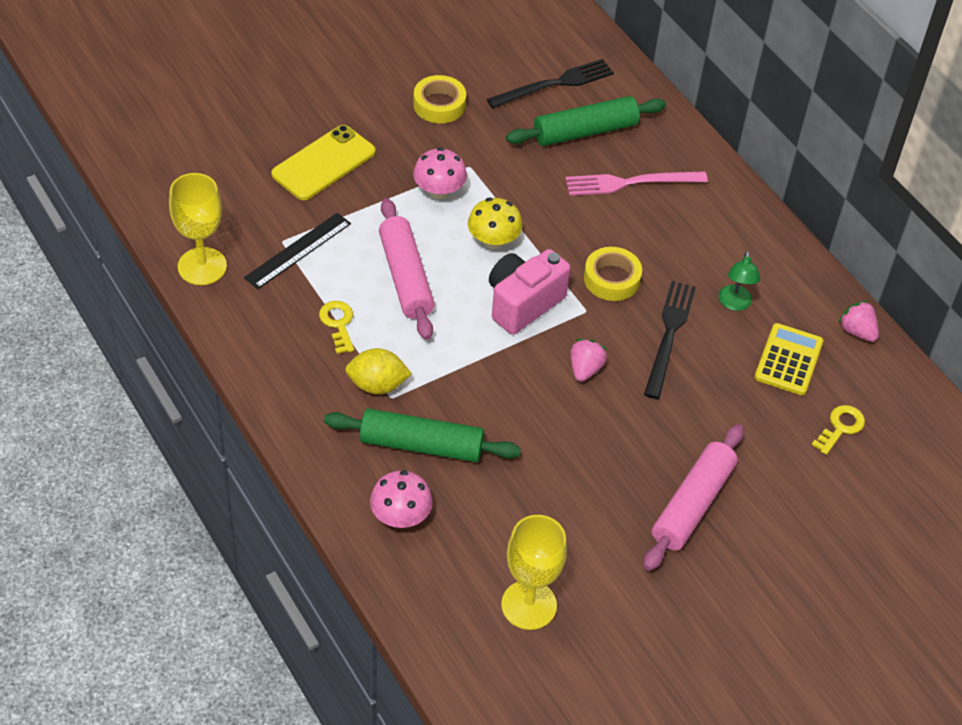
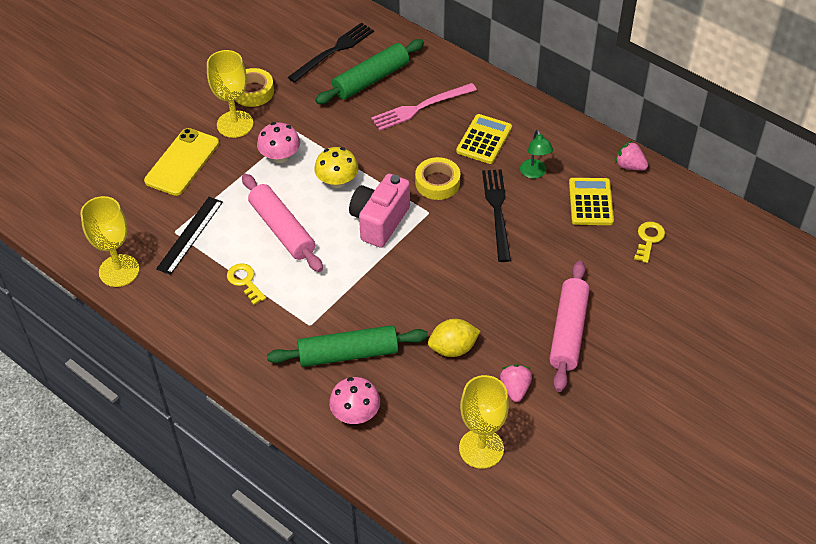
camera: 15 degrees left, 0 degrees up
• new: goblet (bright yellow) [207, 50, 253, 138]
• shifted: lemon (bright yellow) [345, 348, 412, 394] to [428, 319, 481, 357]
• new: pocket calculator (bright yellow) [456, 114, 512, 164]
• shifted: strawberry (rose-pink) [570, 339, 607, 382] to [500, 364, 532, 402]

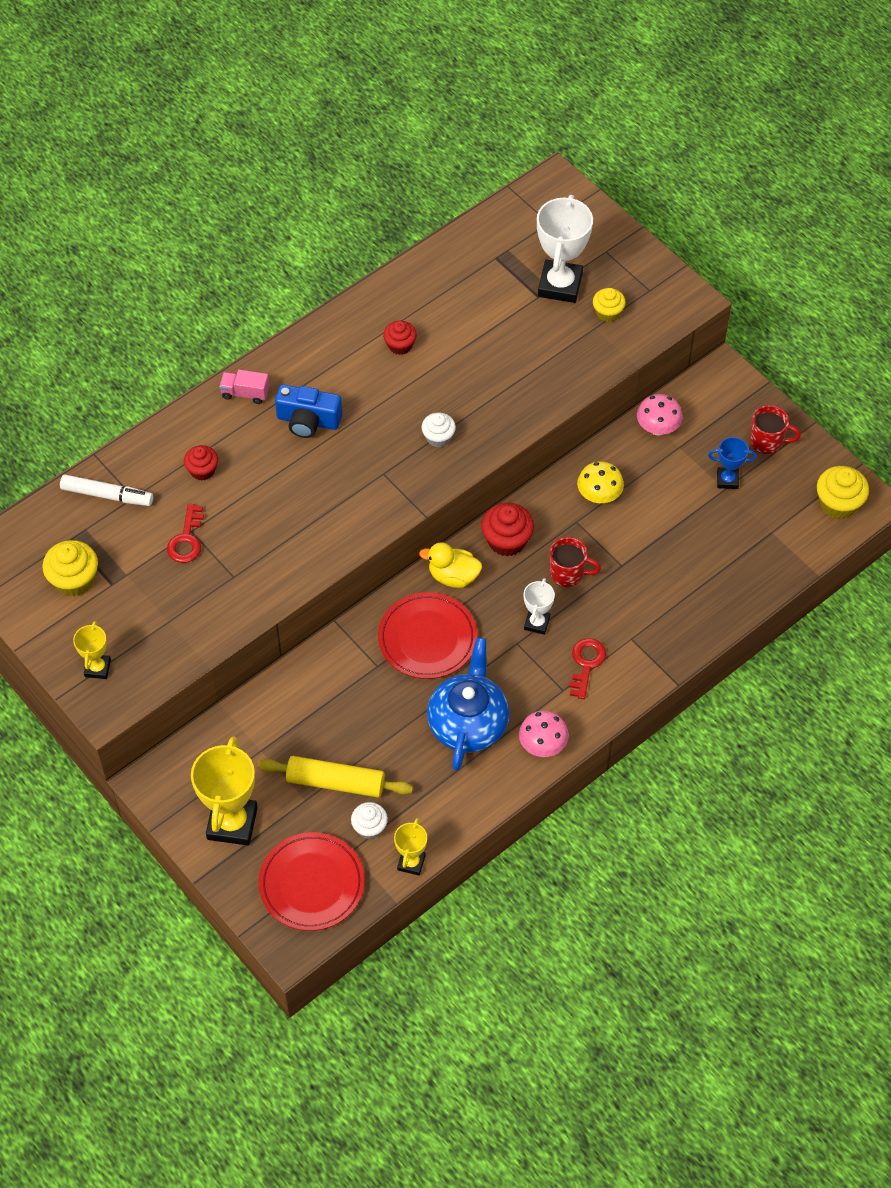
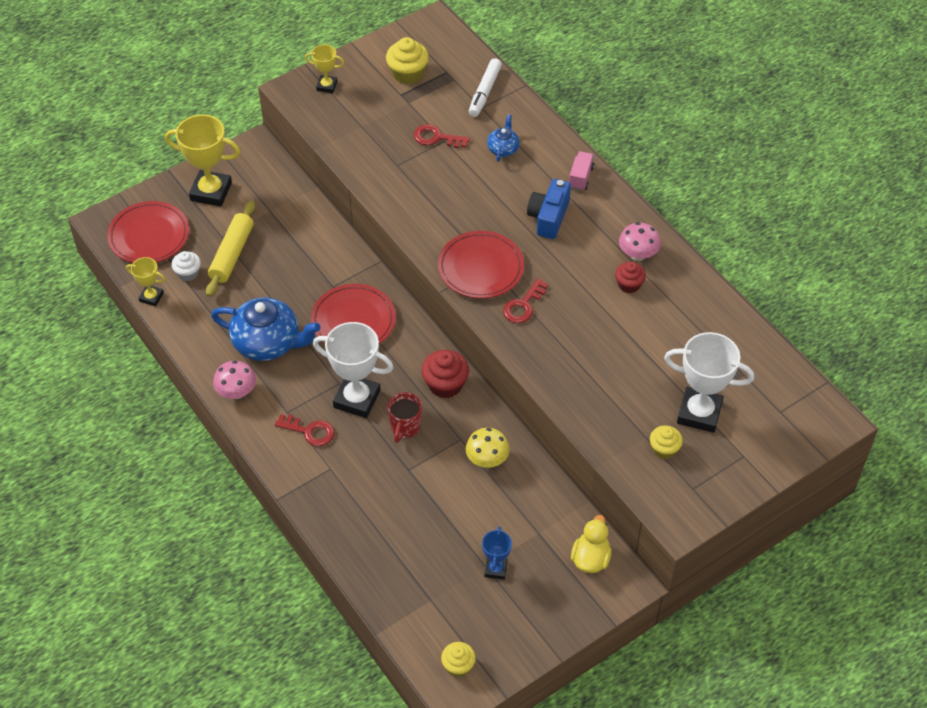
camera: 95 degrees right, 5 degrees down
• scaled: prize cup (pure white) [524, 578, 555, 635] = [313, 322, 394, 418] x1.89
• new: plate (crimson) [438, 231, 524, 299]
• scaled: fairy cake (bright yellow) [817, 466, 869, 519] = [441, 642, 476, 677] x0.65
• swapped: fairy cake (crimson) [184, 445, 218, 481] to tea pot (royal blue) [487, 114, 520, 161]
• swapped: fairy cake (pure white) [422, 412, 456, 447] to latchkey (crimson) [503, 278, 548, 323]
• shifted: toy duck (bright yellow) [419, 542, 482, 588] to [571, 515, 611, 573]
• shifted: toadstool (rose-pink) [637, 394, 682, 436] to [619, 222, 661, 261]
• gone: coffee mug (crimson) [750, 405, 801, 454]

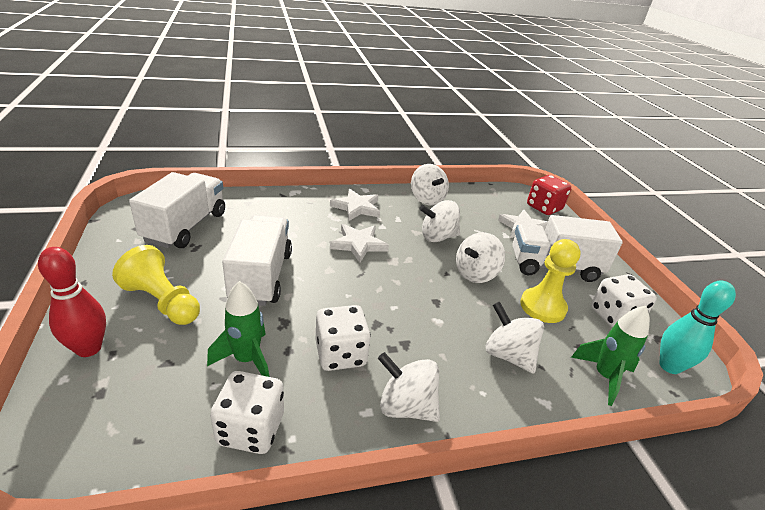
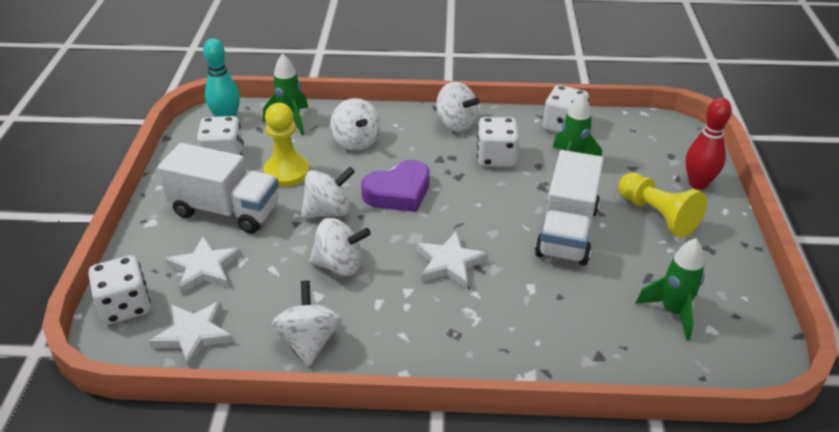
camera: 160 degrees left, 5 degrees up
• repainted: die (crimson) [527, 175, 571, 215] to die (pure white) [89, 255, 151, 325]
• shifted: star (pure white) [330, 189, 380, 221] to [149, 301, 233, 368]
• new: heart shape (violet) [361, 160, 429, 212]
• swapped: lorry (pure white) [129, 172, 225, 248] to toy rocket (emerald) [636, 238, 705, 341]

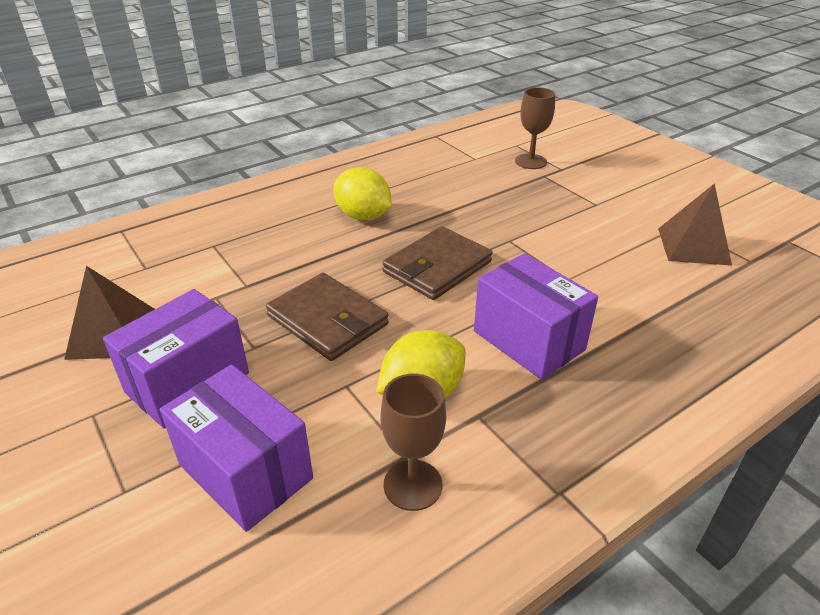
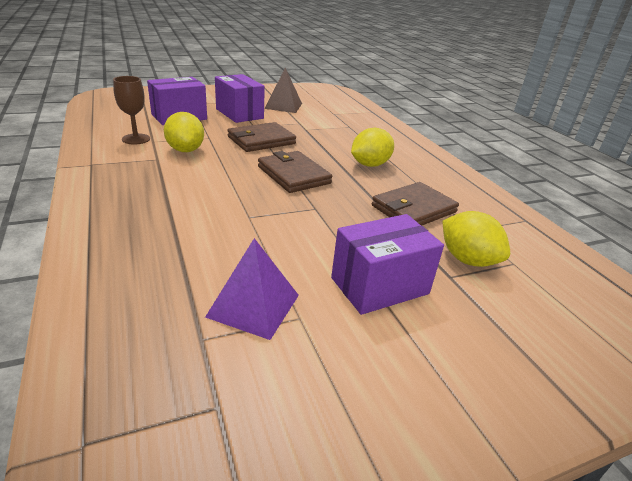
camera: 100 degrees right, 5 degrees down
• repainted: pyramid (russet) [658, 183, 732, 266] to pyramid (violet) [205, 238, 299, 340]
• shifted: box (violet) [474, 253, 598, 380] to [331, 214, 444, 315]
• new: card wallet (russet) [372, 182, 459, 226]
• swapped: goblet (russet) [515, 87, 555, 169] to lemon (bright yellow) [442, 211, 510, 267]

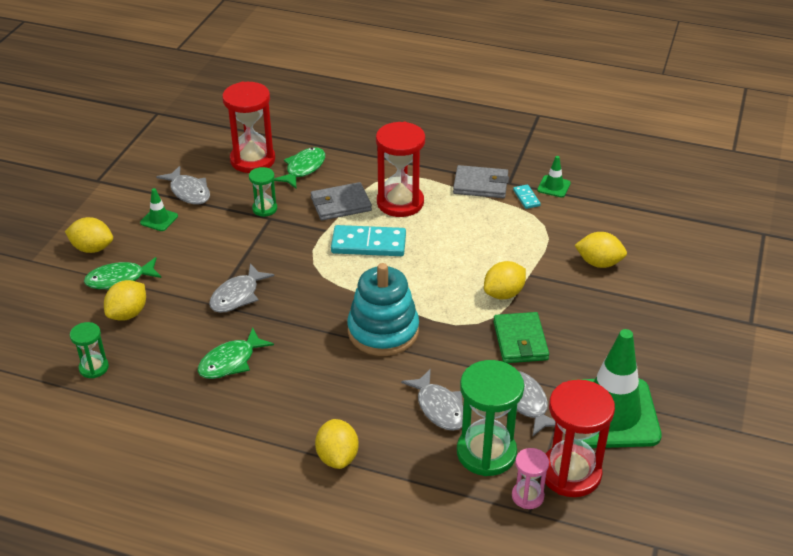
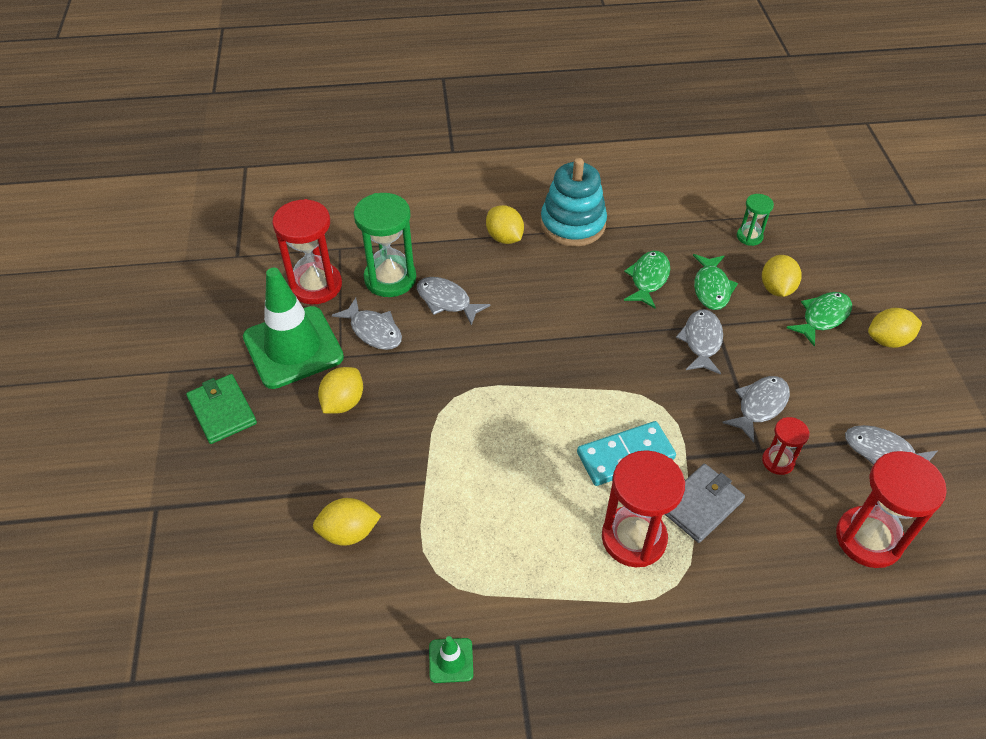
camera: 155 degrees right, 10 degrees up
• shifted: card wallet (emerald) [493, 312, 549, 363] to [186, 374, 257, 444]
• shifted: lemon (bright yellow) [484, 261, 526, 299] to [318, 367, 363, 414]
• shifted: stacking toy (aqua) [347, 263, 419, 356] to [540, 158, 607, 247]
• shifted: toy fish (emerald) [274, 147, 325, 188] to [693, 254, 738, 310]
• new: toy fish (grey) [722, 376, 790, 442]
• repainted: sandglass (emerald) [249, 167, 277, 217] to sandglass (crimson) [762, 417, 810, 475]
• gone: traffic cone (emerald) [140, 188, 178, 231]
• gone: card wallet (grey) [453, 165, 509, 198]
• gone: sandglass (rose-pink) [512, 448, 549, 509]
• gone: domino (aqua) [513, 184, 541, 209]

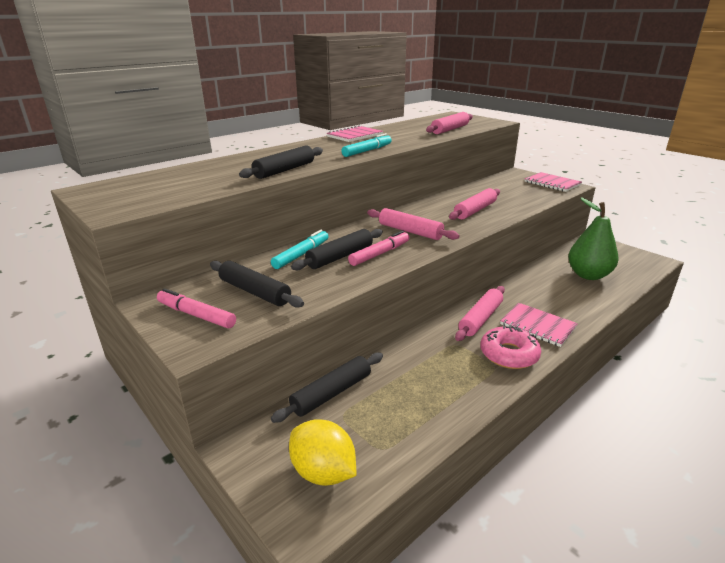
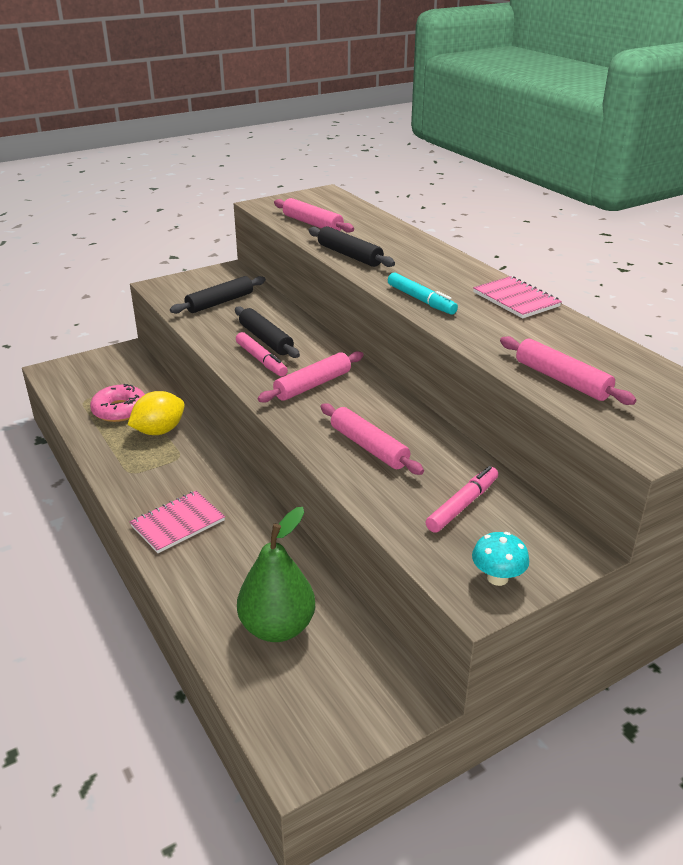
camera: 100 degrees right, 5 degrees up
• shifted: doughnut (rose-pink) [480, 325, 541, 369] to [90, 384, 145, 422]
• shifted: lemon (bright yellow) [289, 419, 356, 486] to [128, 391, 185, 435]
• shifted: dough roller (rose-pink) [455, 286, 505, 341] to [274, 198, 354, 233]
• shifted: marker (rose-pink) [157, 288, 236, 328] to [426, 466, 498, 533]
• swapped: notebook (rose-pink) [525, 172, 582, 192] to toadstool (aqua) [472, 532, 529, 586]
• gone: marker (aqua) [271, 229, 329, 269]
• gone: dough roller (jet-black) [271, 353, 383, 423]

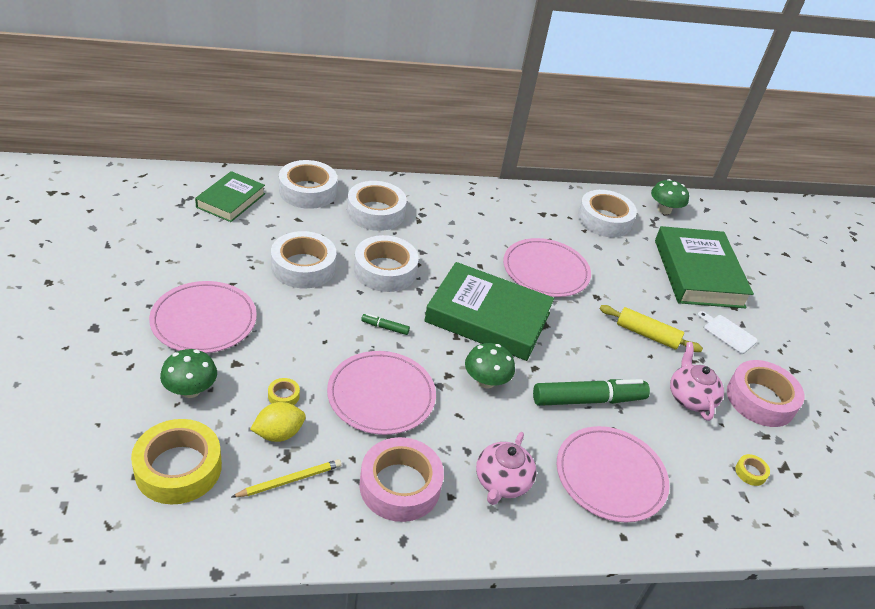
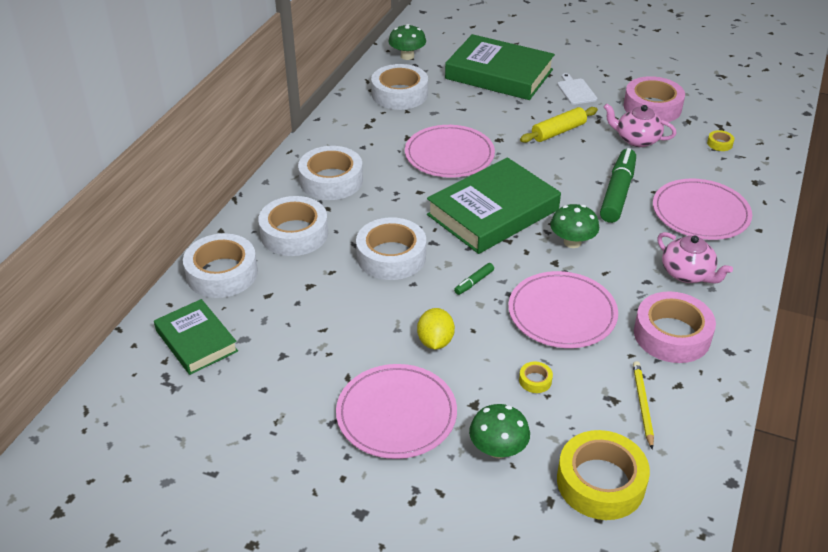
camera: 55 degrees left, 0 degrees up
• shifted: tape (pure white) [271, 231, 336, 288] to [298, 146, 363, 200]
• shifted: lemon (bright yellow) [250, 402, 306, 442] to [417, 308, 455, 349]
• rotated: bread board (pure white) [697, 311, 758, 354] = [557, 73, 597, 105] 90 degrees clockwise

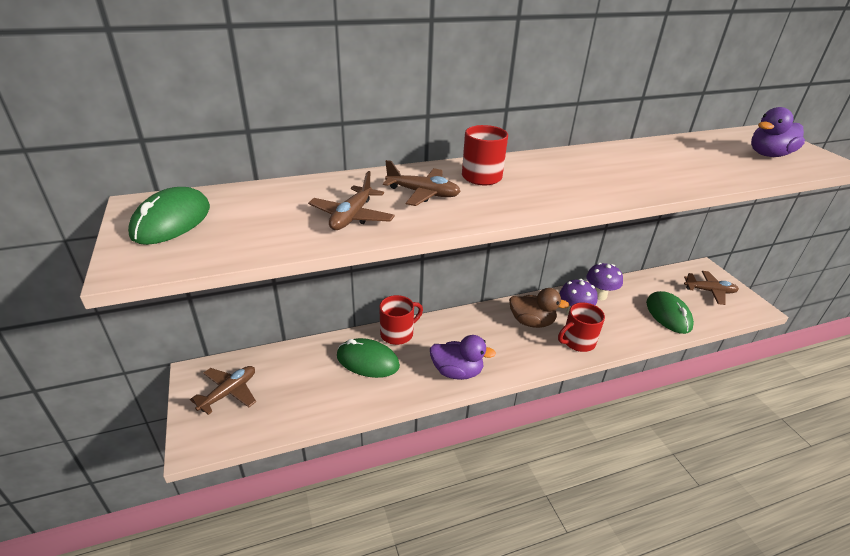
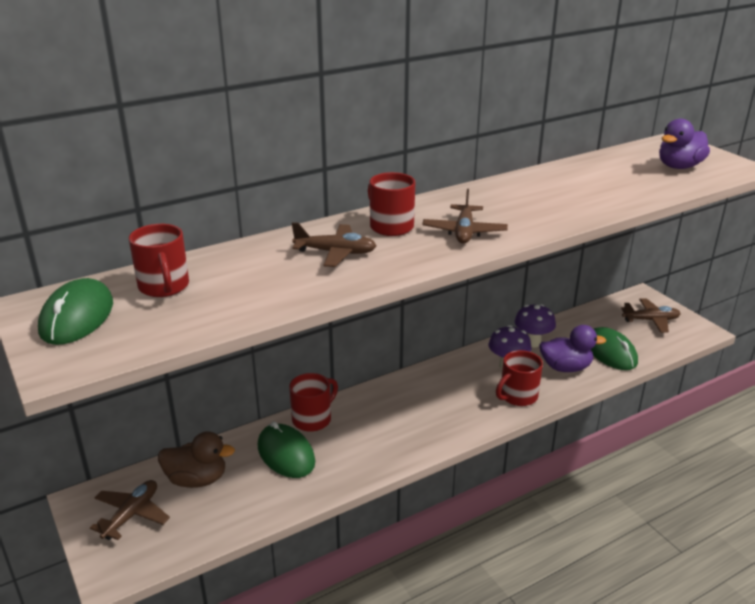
camera: 10 degrees left, 5 degrees down
• new: coffee mug (crimson) [129, 224, 189, 297]
• shifted: toy duck (russet) [509, 288, 570, 328] to [158, 431, 235, 488]
• rotated: computer mouse (emerald) [337, 338, 400, 378] = [258, 421, 315, 478] 45 degrees clockwise
• shifted: toy plane (russet) [308, 171, 395, 230] to [422, 189, 508, 244]
• shifted: toy duck (violet) [430, 335, 496, 380] to [539, 325, 606, 372]

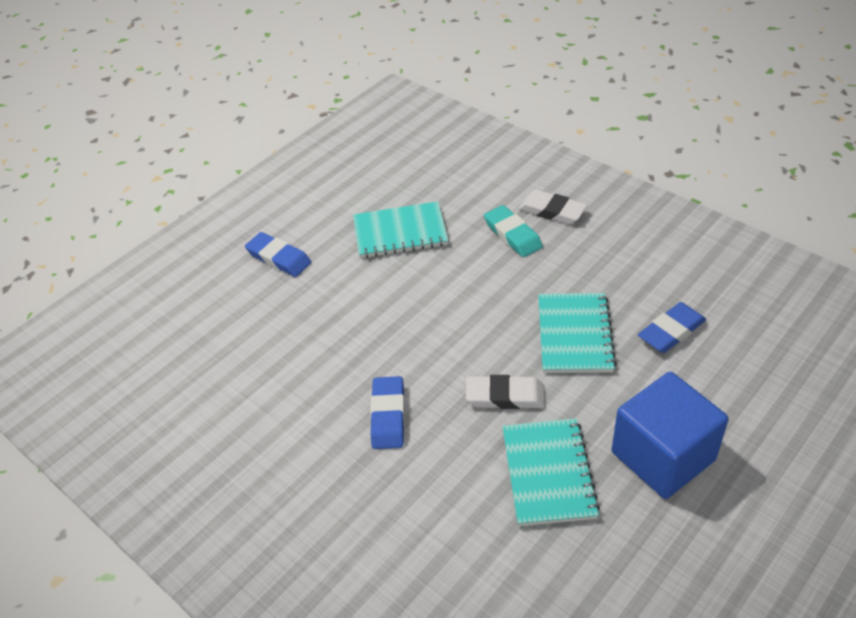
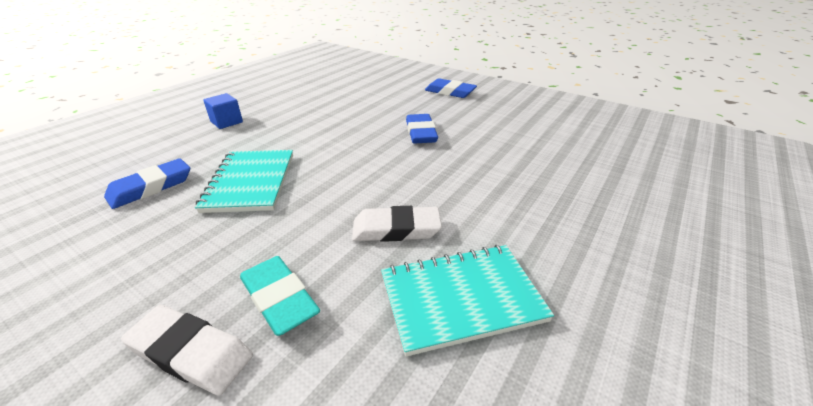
camera: 170 degrees right, 10 degrees down
• scaled: block (royal blue) [612, 372, 728, 499] = [203, 93, 243, 129] x0.47
• shifted: eraser (pure white) [466, 375, 545, 409] to [352, 206, 442, 242]
• shifted: eraser (royal blue) [245, 232, 311, 277] to [425, 78, 477, 98]
• gone: notebook (aqua) [502, 418, 600, 526]

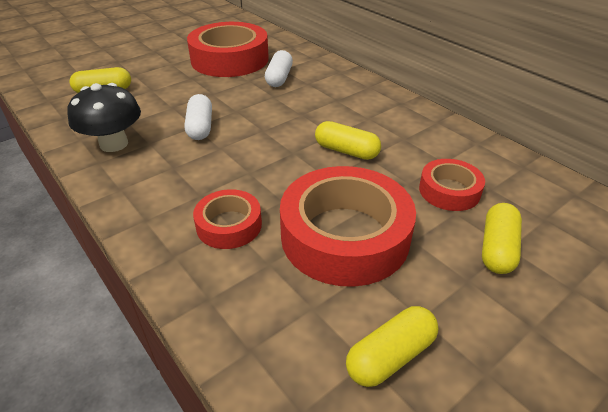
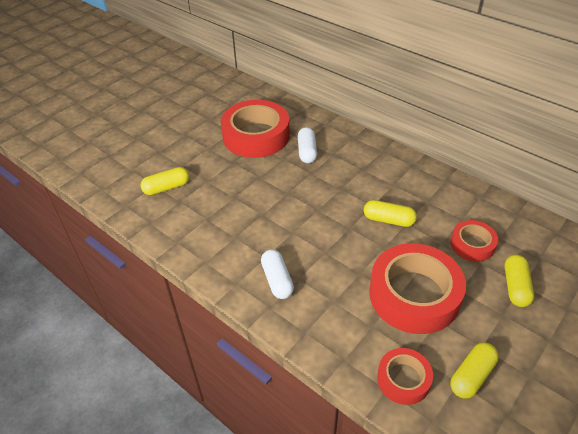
camera: 10 degrees left, 5 degrees up
• shifted: pill shape (pure white) [184, 94, 212, 140] to [261, 249, 294, 299]
• shifted: tape (crimson) [193, 189, 262, 249] to [377, 348, 433, 405]
• gone: toadstool (jet-black) [67, 83, 141, 152]

